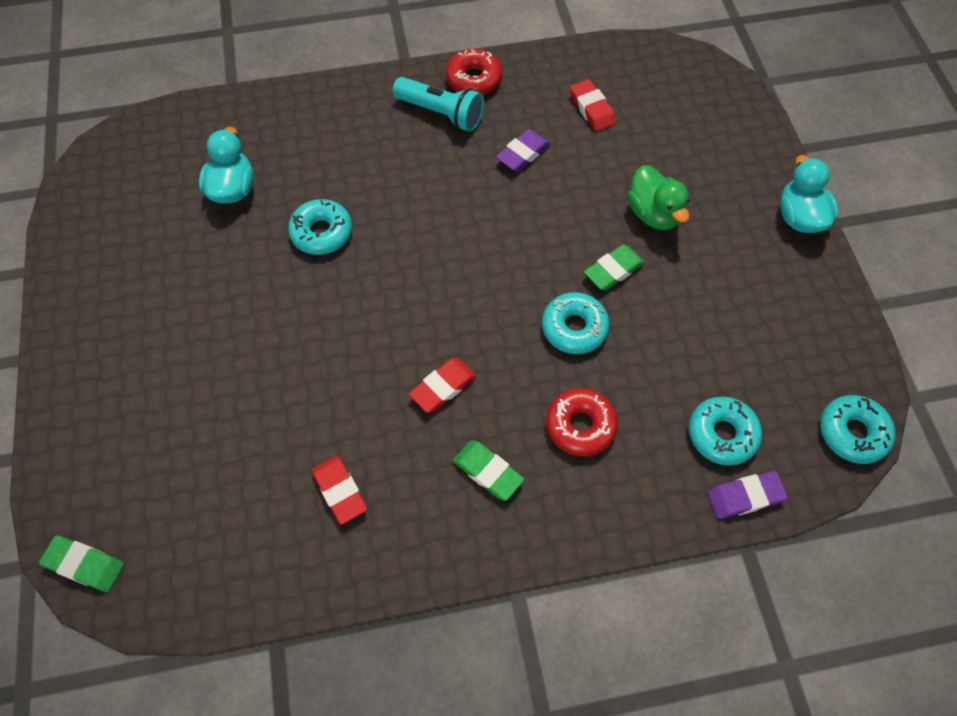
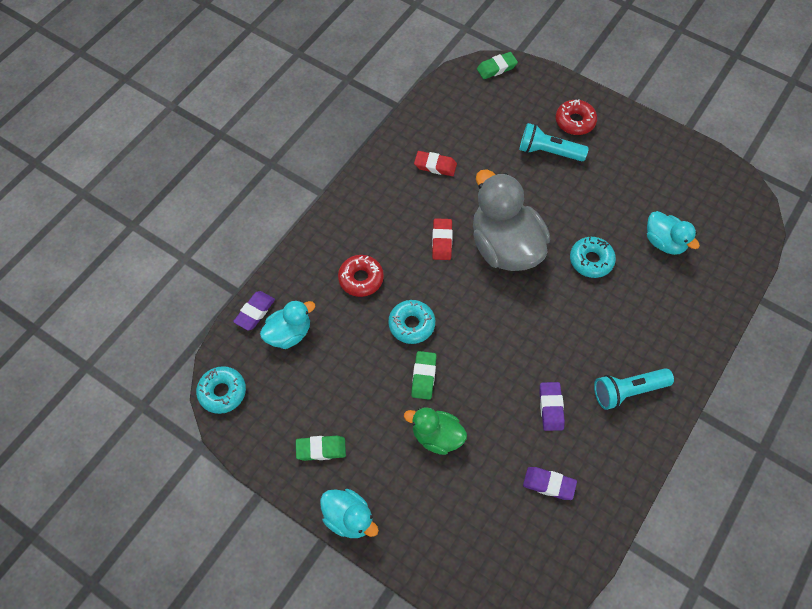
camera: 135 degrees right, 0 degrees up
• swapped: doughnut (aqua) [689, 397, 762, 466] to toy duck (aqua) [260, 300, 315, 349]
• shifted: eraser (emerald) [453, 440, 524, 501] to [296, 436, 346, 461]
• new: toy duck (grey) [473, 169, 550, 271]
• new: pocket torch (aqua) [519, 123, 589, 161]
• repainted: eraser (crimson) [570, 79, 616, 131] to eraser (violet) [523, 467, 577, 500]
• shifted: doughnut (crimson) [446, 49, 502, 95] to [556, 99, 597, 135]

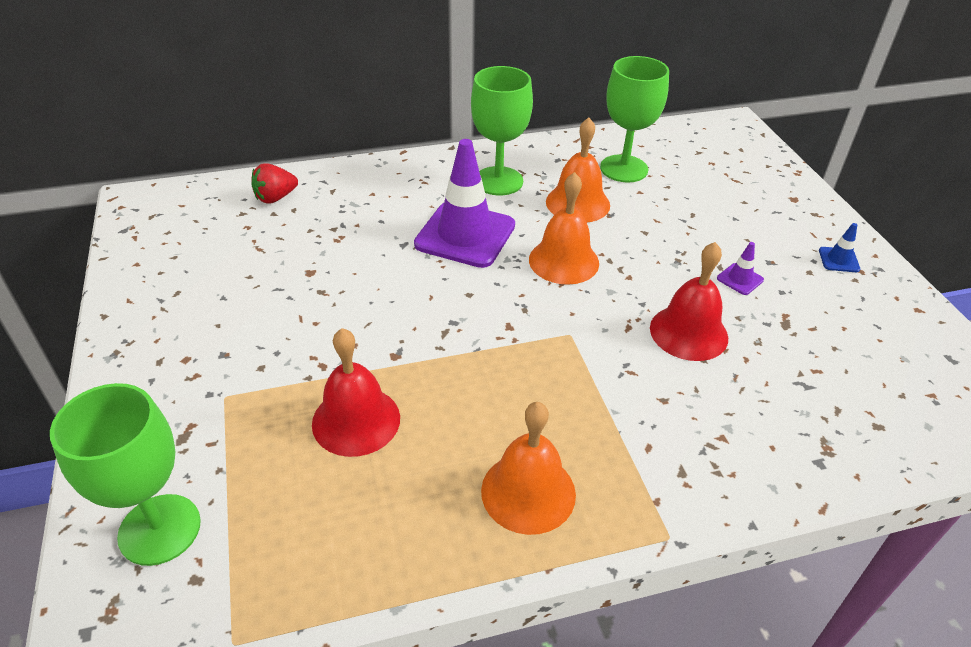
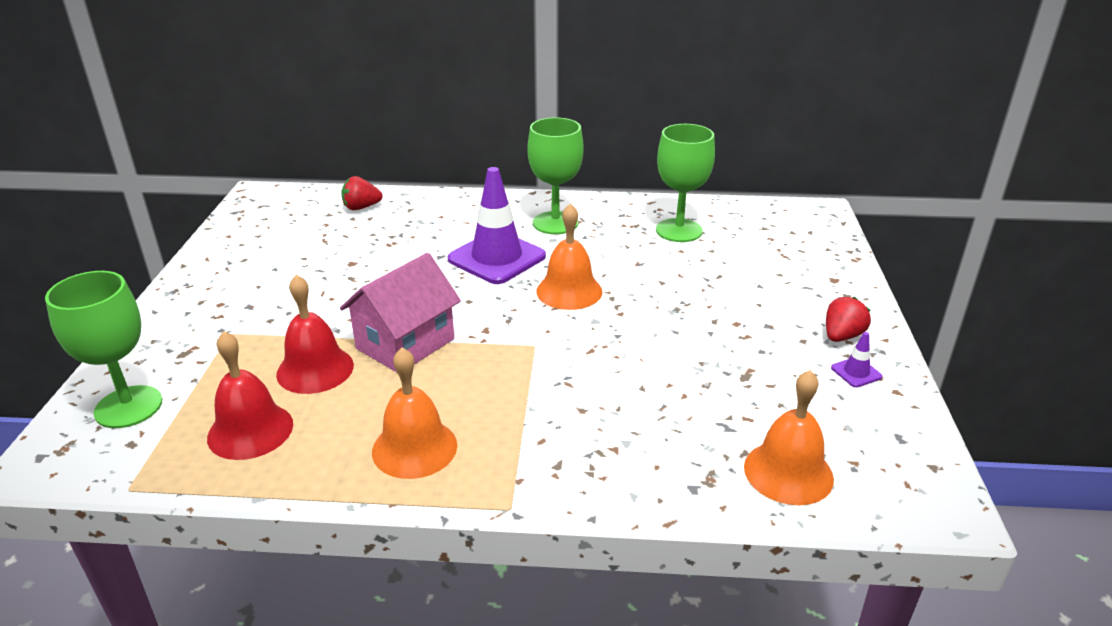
camera: 20 degrees right, 10 degrees down
• shifted: school bell (crimson) [650, 242, 728, 361] to [207, 331, 293, 460]
• new: cottage (rose-pink) [340, 253, 461, 372]
• shifted: school bell (orange) [546, 117, 610, 222] to [744, 370, 834, 505]
• swapped: traffic cone (royal blue) [819, 223, 860, 272] to strawberry (crimson) [826, 297, 871, 342]
• shifted: traffic cone (violet) [717, 242, 764, 295] to [831, 332, 882, 387]

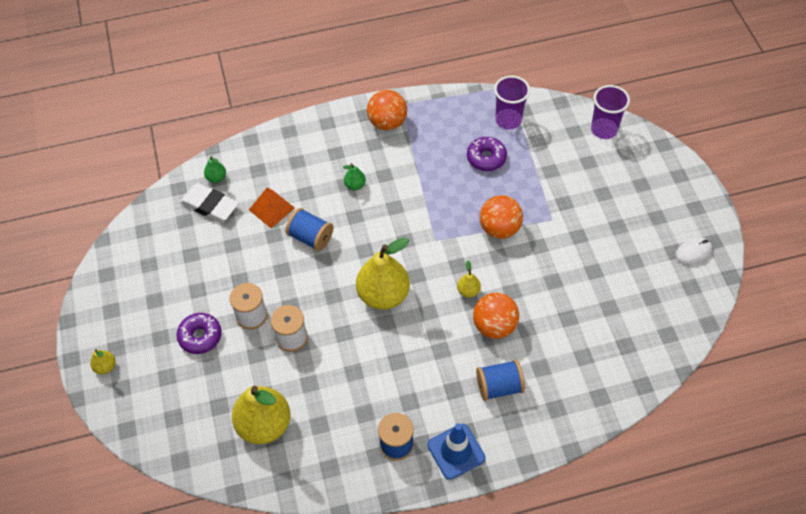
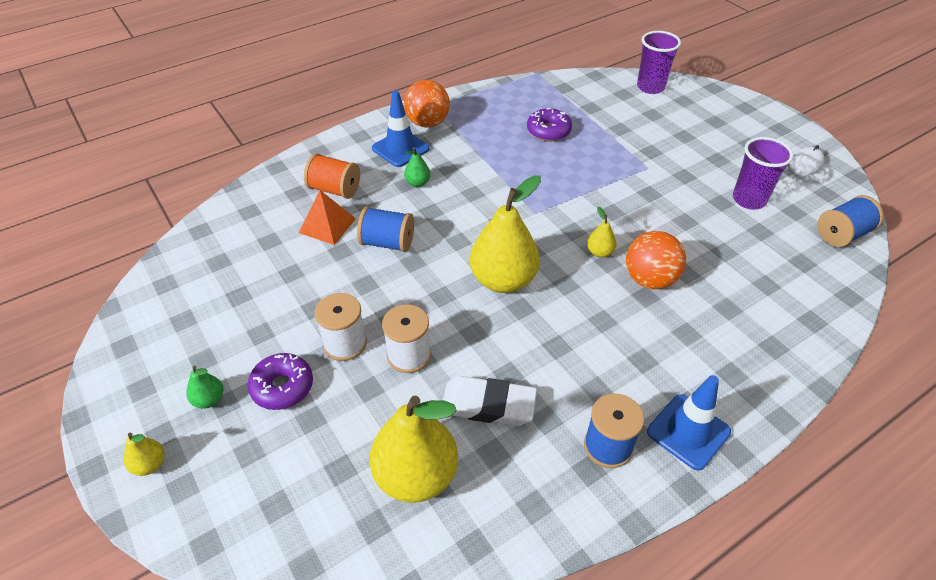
camera: 20 degrees left, 10 degrees down
• shifted: toy pear (emerald) [204, 156, 226, 183] to [186, 366, 223, 408]
• new: reel of thread (orange) [304, 153, 360, 199]
• new: traffic cone (royal blue) [372, 90, 429, 167]
• shifted: eraser (pure white) [180, 183, 239, 222] to [443, 376, 537, 426]
• shifted: tumbler (violet) [494, 76, 530, 130] to [733, 137, 793, 210]
• shifted: reel of thread (royal blue) [476, 360, 525, 401] to [817, 195, 884, 247]
• gone: sphere (orange) [480, 195, 523, 239]

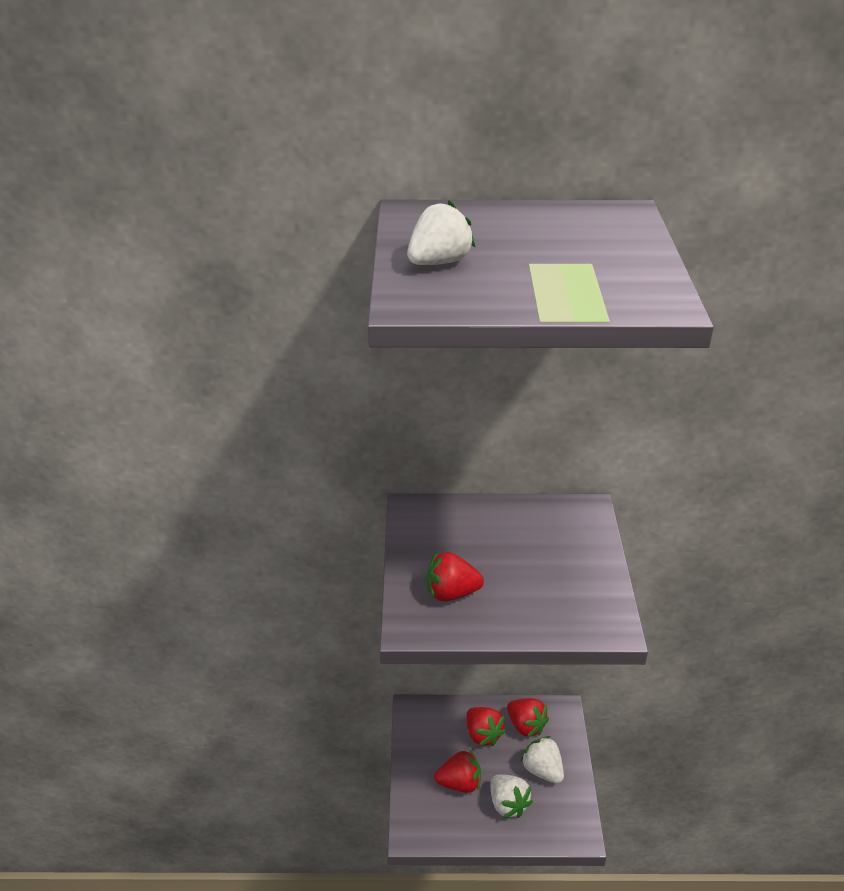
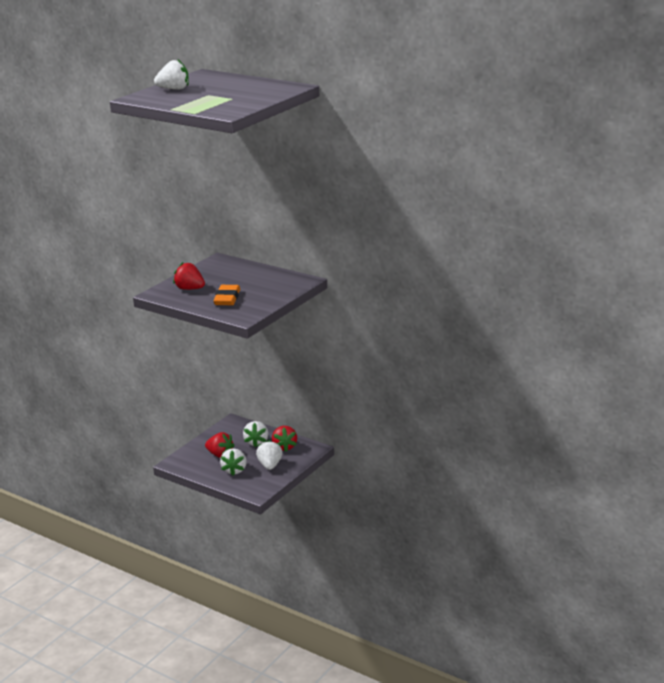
camera: 35 degrees right, 10 degrees down
• new: eraser (orange) [213, 285, 240, 305]
• repainted: strawberry (crimson) [466, 707, 506, 746] to strawberry (pure white) [243, 421, 268, 448]

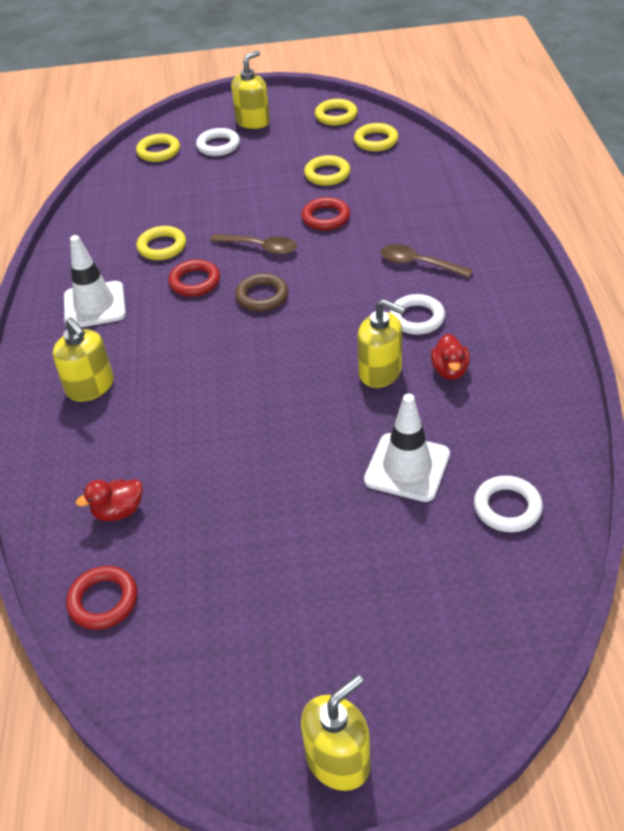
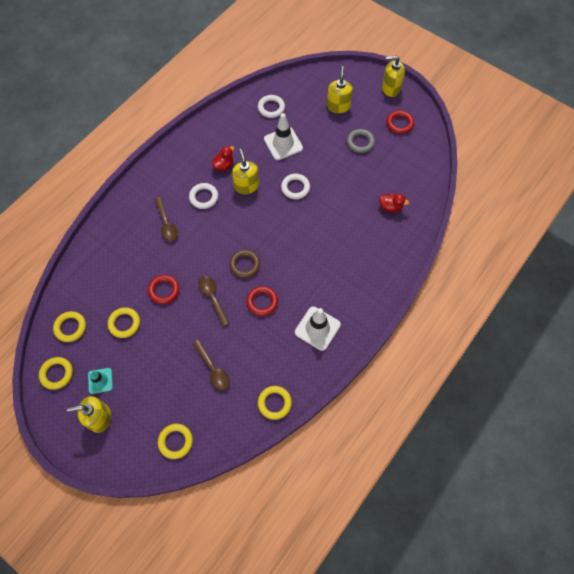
camera: 140 degrees left, 20 degrees up
• new: traffic cone (aqua) [88, 368, 113, 394]
• new: spoon (russet) [192, 340, 230, 390]
• shifted: ring (bright yellow) [136, 226, 186, 260] to [258, 386, 292, 420]
• shifted: ring (pure white) [196, 128, 240, 156] to [281, 174, 310, 199]
• shifted: soap dispenser (bright yellow) [52, 317, 114, 402] to [327, 66, 353, 113]
• new: ring (grey) [347, 129, 375, 153]
• shifted: ring (crimson) [66, 566, 138, 630] to [387, 110, 414, 134]

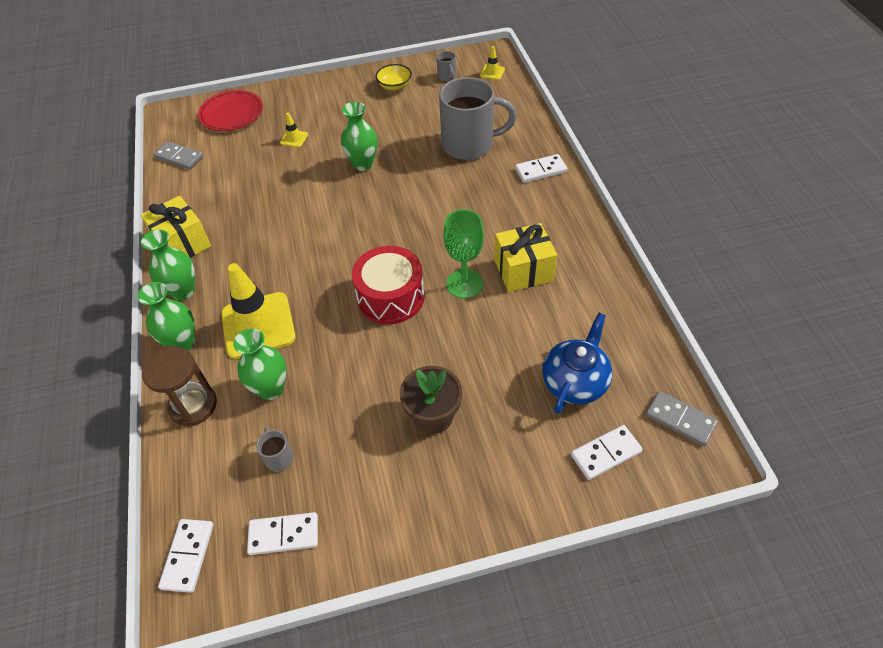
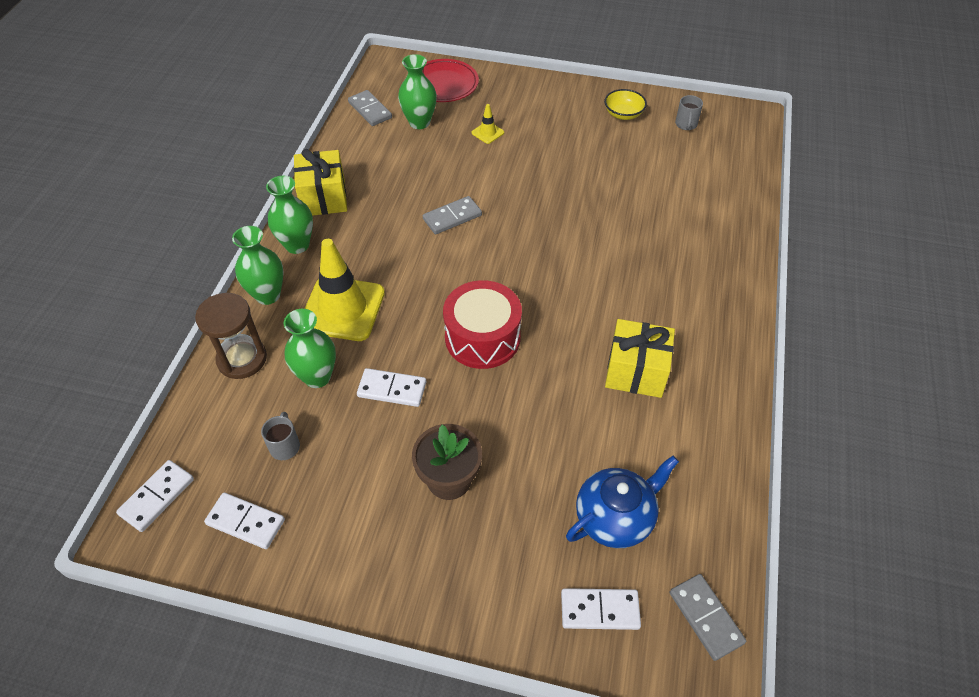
camera: 25 degrees right, 0 degrees up
• shifted: domino (pure white) [515, 154, 567, 183] to [357, 368, 426, 407]
• shifted: tall vase (emerald) [341, 102, 377, 171] to [398, 54, 437, 129]
• new: domino (grey) [423, 196, 482, 234]
• gone: coffee mug (grey) [439, 77, 517, 160]
• gone: goblet (emerald) [443, 209, 484, 299]
• gone: traffic cone (bright yellow) [480, 46, 505, 80]

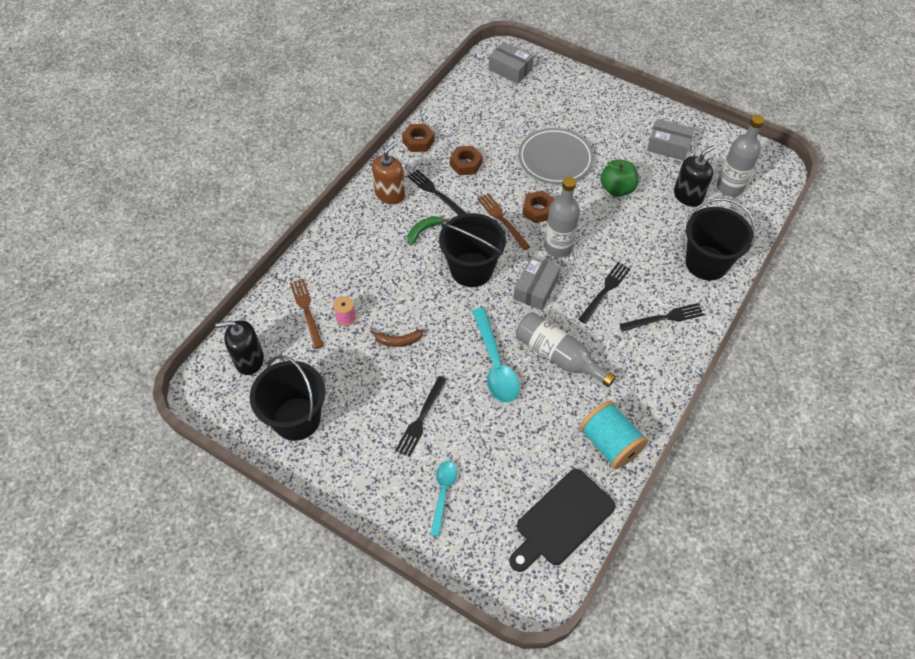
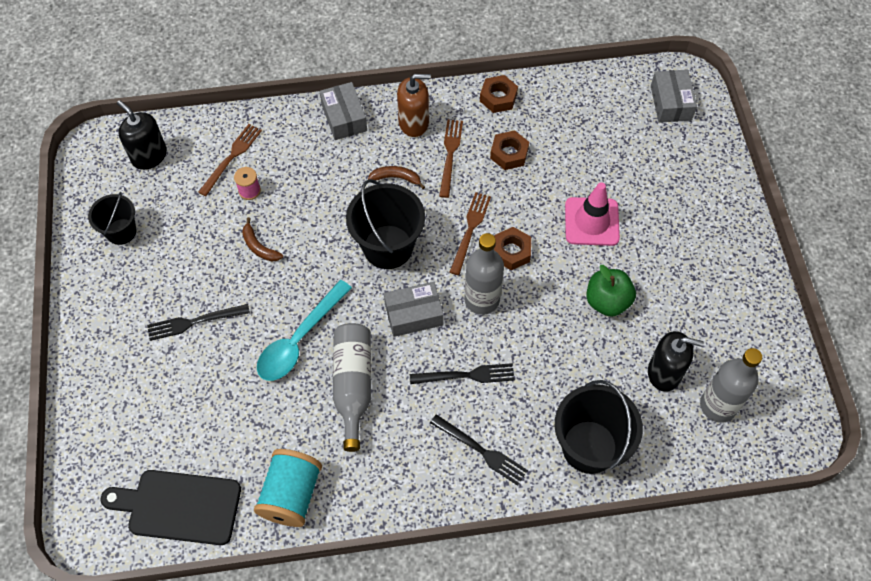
camera: 50 degrees right, 5 degrees up
• scaled: pail (jet-black) [250, 355, 326, 441] = [88, 192, 136, 245] x0.60
• shifted: box (grey) [647, 119, 695, 161] to [319, 82, 367, 140]
• repainted: banana fruit (emerald) [407, 216, 448, 246] to banana fruit (russet) [368, 166, 425, 189]
• repainted: fork (jet-black) [407, 170, 467, 215] to fork (russet) [439, 119, 463, 198]
• swapped: plate (grey) [518, 128, 594, 184] to traffic cone (rose-pink) [565, 182, 620, 246]
• gone: spoon (aqua) [430, 461, 457, 536]

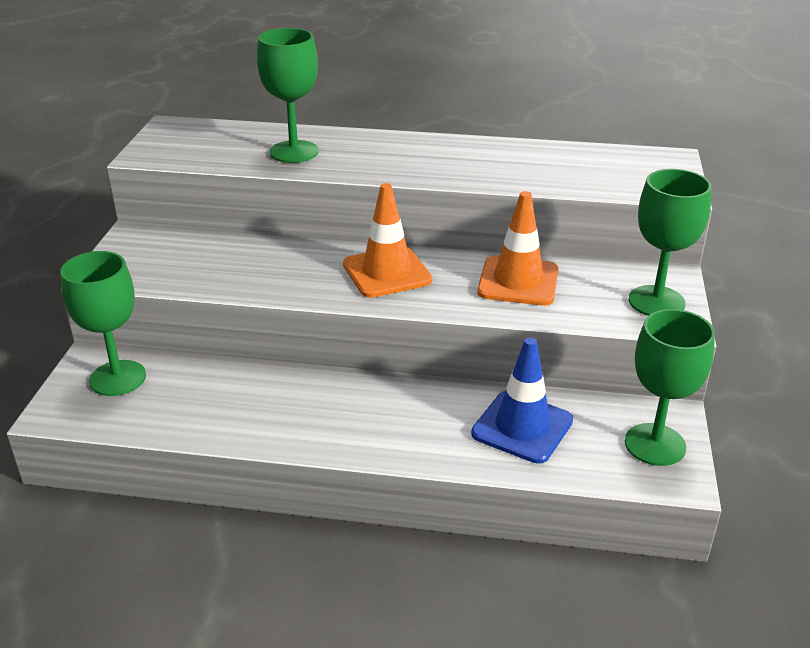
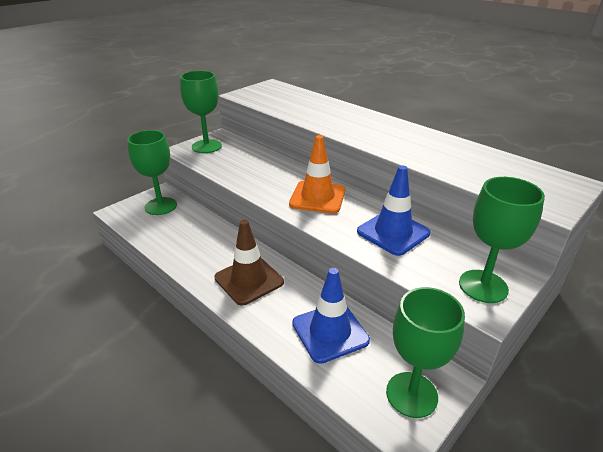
camera: 35 degrees right, 0 degrees up
• shifted: goblet (emerald) [257, 28, 319, 163] to [180, 71, 222, 153]
• new: traffic cone (russet) [215, 220, 284, 306]
• repainted: traffic cone (orange) [477, 191, 559, 306] to traffic cone (royal blue) [357, 165, 430, 256]

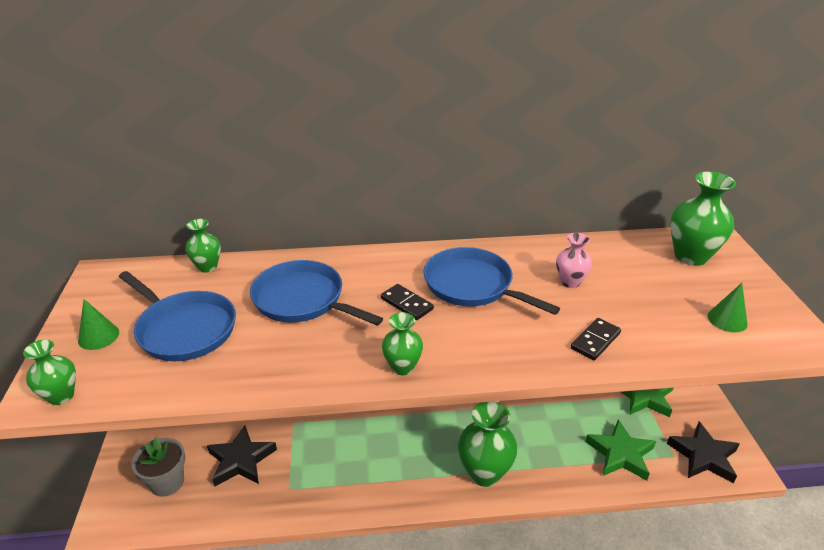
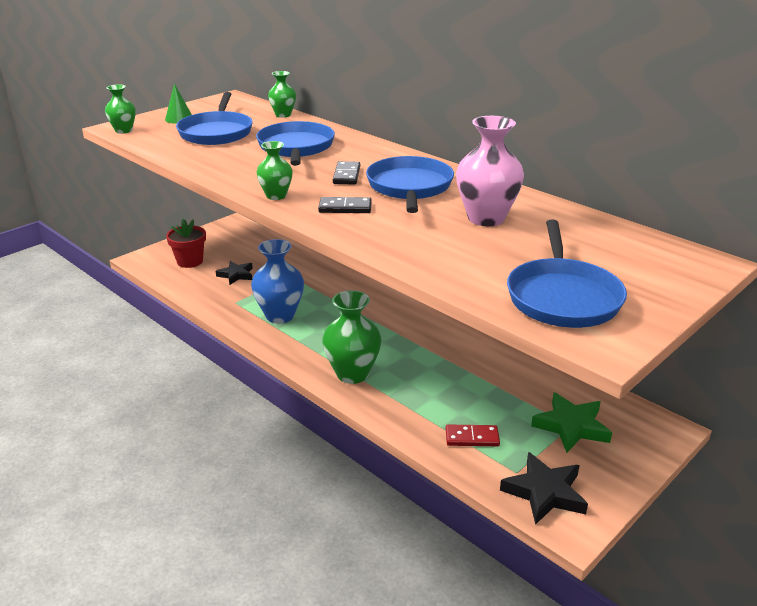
camera: 50 degrees right, 5 degrees down
• repainted: potted plant (grey) [132, 437, 185, 497] to potted plant (crimson) [166, 219, 206, 268]
• scaled: star (jet-black) [207, 425, 277, 487] = [216, 261, 253, 285] x0.66
• new: tall vase (royal blue) [251, 239, 304, 323]
• shifted: domino (jet-black) [571, 318, 621, 360] to [318, 197, 372, 213]
• swapped: star (emerald) [585, 419, 656, 481] to domino (crimson) [446, 425, 500, 446]
• scaled: tall vase (rose-pink) [556, 233, 592, 288] = [456, 116, 524, 226] x1.74
• swapped: solid cone (emerald) [708, 283, 748, 332] to skillet (royal blue) [507, 220, 627, 328]
• gone: tall vase (emerald) [670, 171, 736, 266]

